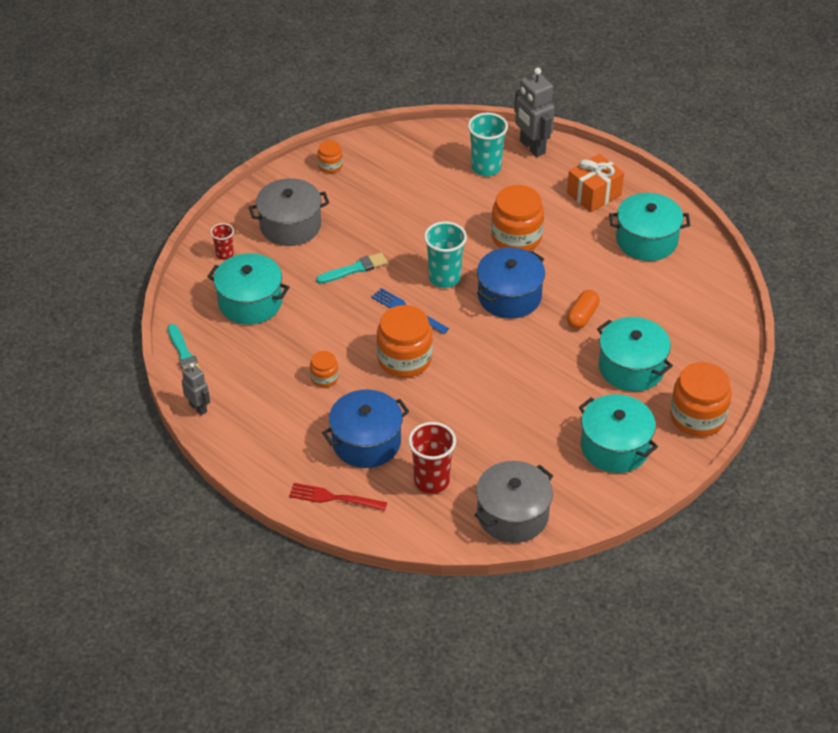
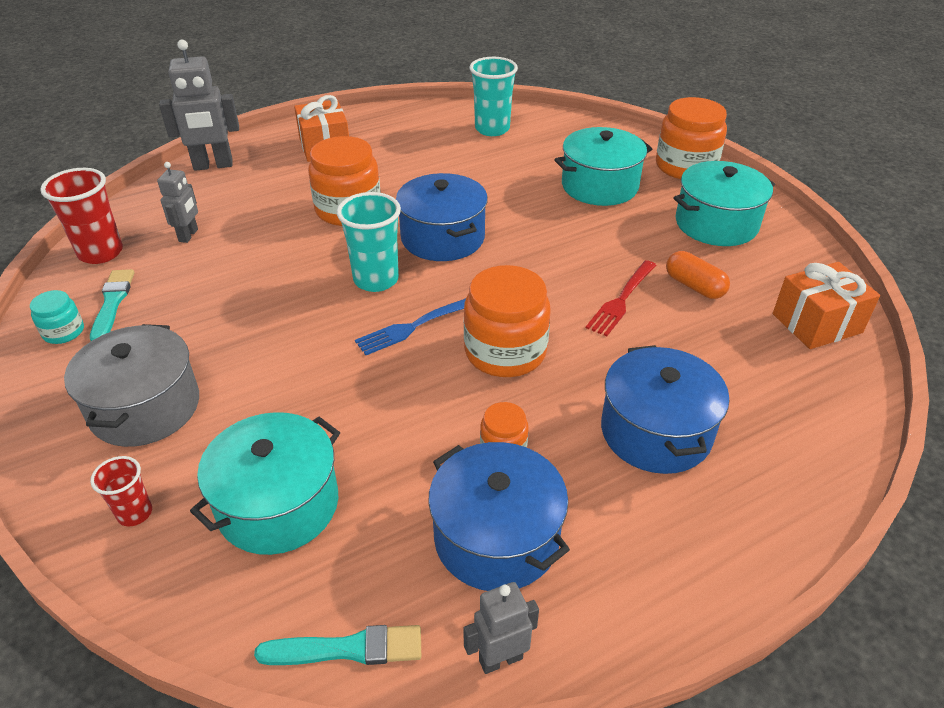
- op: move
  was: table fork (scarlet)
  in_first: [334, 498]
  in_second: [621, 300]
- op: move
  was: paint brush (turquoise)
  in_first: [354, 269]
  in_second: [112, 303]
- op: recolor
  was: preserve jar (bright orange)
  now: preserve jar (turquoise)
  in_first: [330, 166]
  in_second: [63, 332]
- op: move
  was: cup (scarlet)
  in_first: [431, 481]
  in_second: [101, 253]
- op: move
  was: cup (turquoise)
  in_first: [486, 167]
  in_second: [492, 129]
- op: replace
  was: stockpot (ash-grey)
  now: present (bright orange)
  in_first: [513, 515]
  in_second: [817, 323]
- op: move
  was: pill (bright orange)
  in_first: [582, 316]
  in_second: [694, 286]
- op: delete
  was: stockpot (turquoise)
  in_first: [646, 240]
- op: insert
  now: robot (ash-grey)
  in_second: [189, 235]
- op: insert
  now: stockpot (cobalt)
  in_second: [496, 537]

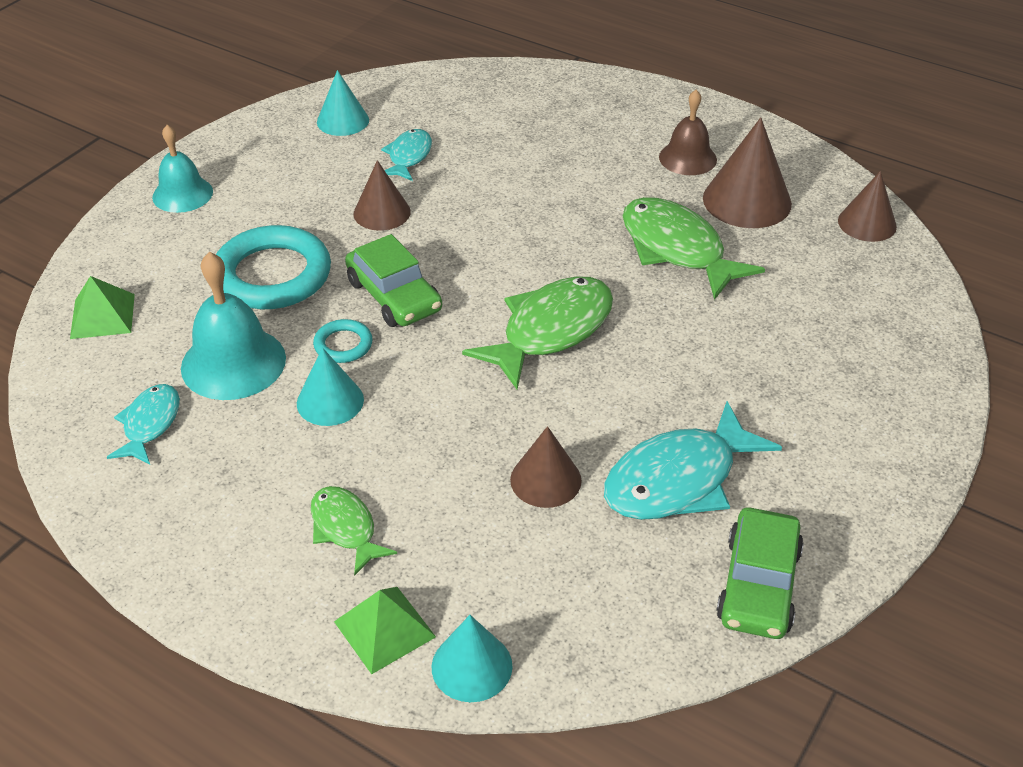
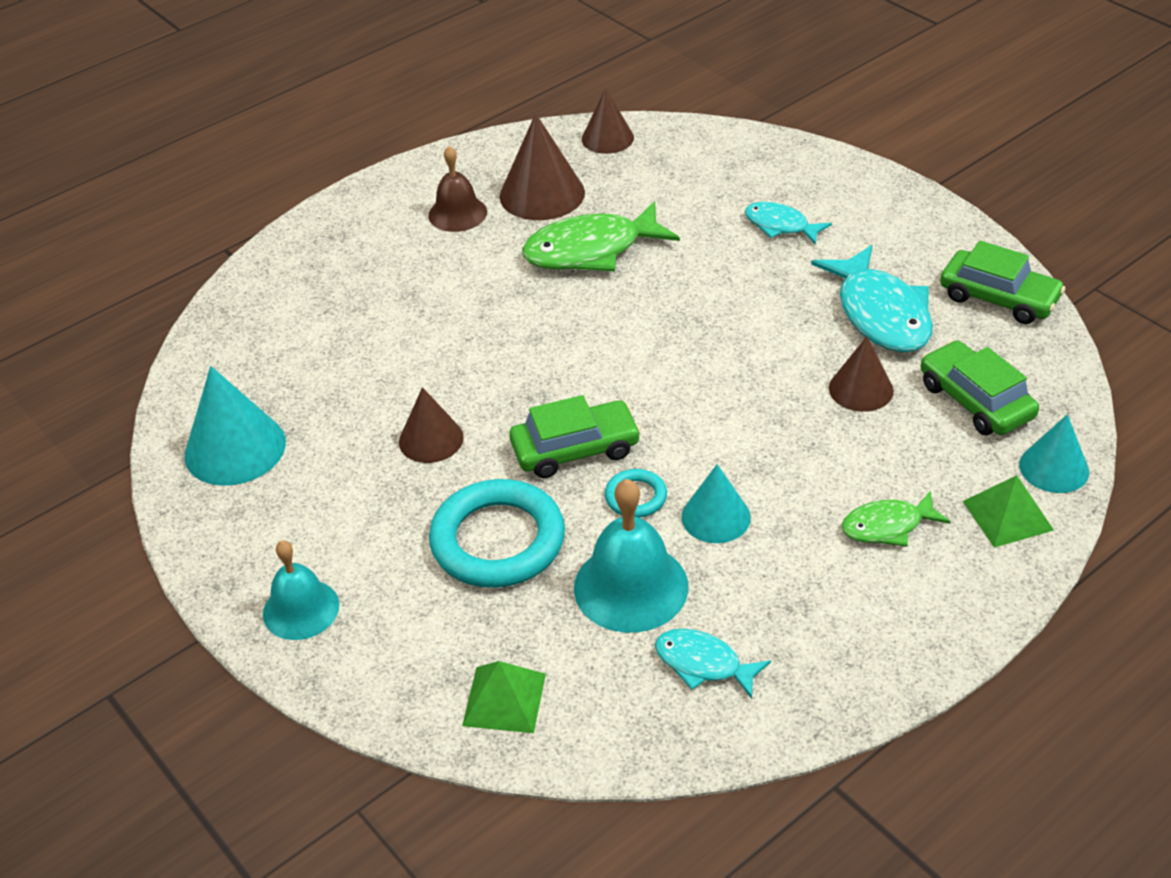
- op: resize
  was: solid cone (turquoise)
  in_first: [343, 121]
  in_second: [235, 448]
  ratio: 1.56
- op: move
  was: toy fish (turquoise)
  in_first: [408, 157]
  in_second: [780, 226]
- op: delete
  was: toy fish (emerald)
  in_first: [550, 331]
- op: insert
  now: toy car (emerald)
  in_second: [975, 400]

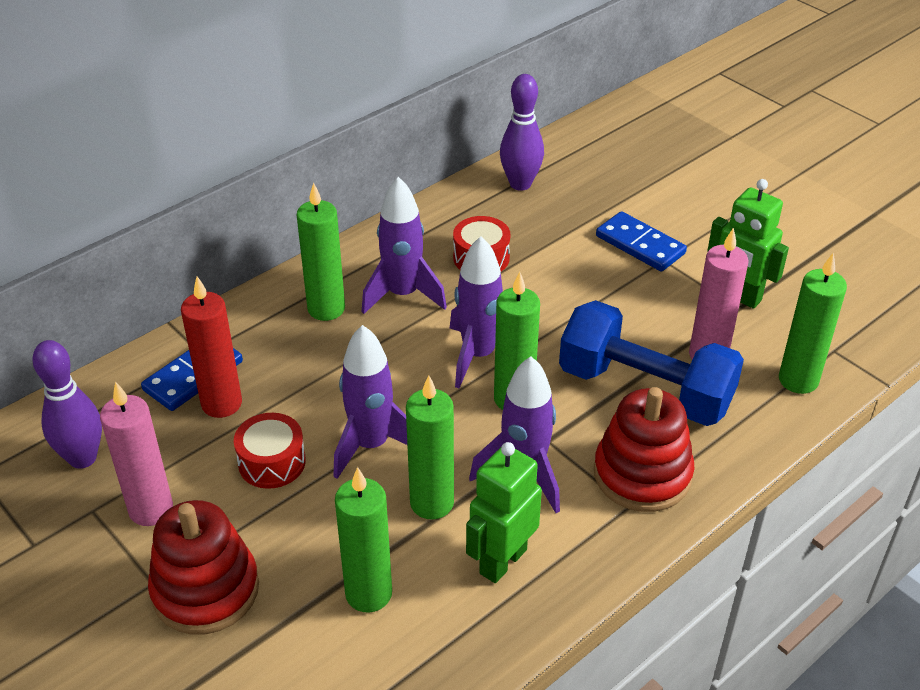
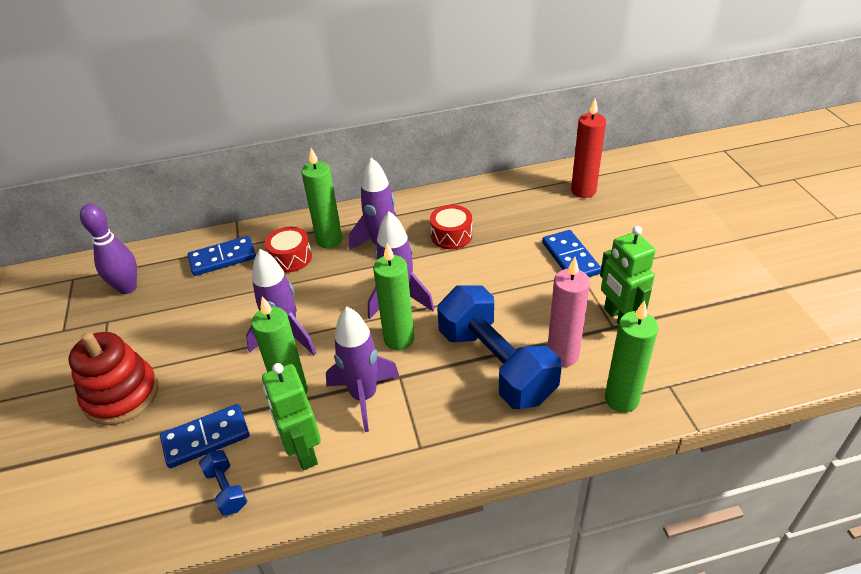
- op: delete
  was: pillar candle (rosy)
  in_first: [151, 509]
- op: move
  was: pillar candle (scarlet)
  in_first: [221, 404]
  in_second: [583, 191]
- op: move
  was: snare drum (scarlet)
  in_first: [272, 462]
  in_second: [290, 258]
- op: replace
  was: pillar candle (emerald)
  now: domino (cobalt)
  in_first: [368, 593]
  in_second: [206, 438]
- op: rotate
  was: robot (emerald)
  in_first: [502, 561]
  in_second: [303, 452]
  clockwise: -90
- op: delete
  was: tenpin (violet)
  in_first: [520, 184]
- op: delete
  was: stacking toy (scarlet)
  in_first: [642, 474]
- op: insert
  now: hand weight (cobalt)
  in_second: [226, 489]

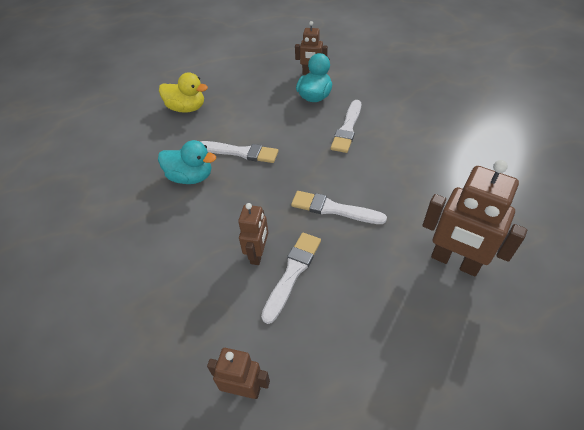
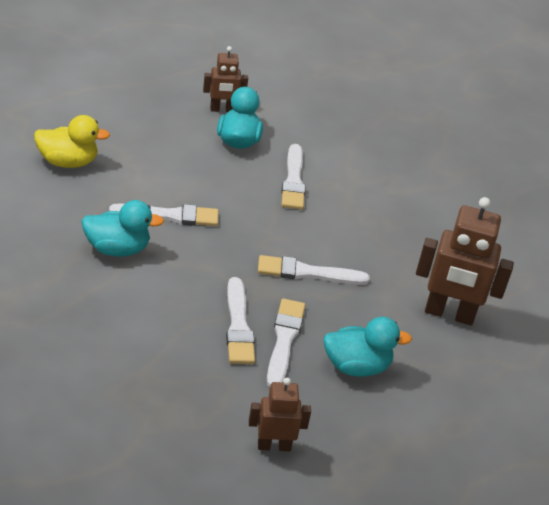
- op: replace
  was: robot (russet)
  now: paint brush (pure white)
  in_first: [258, 254]
  in_second: [238, 326]
- op: insert
  now: duck (turquoise)
  in_second: [356, 366]

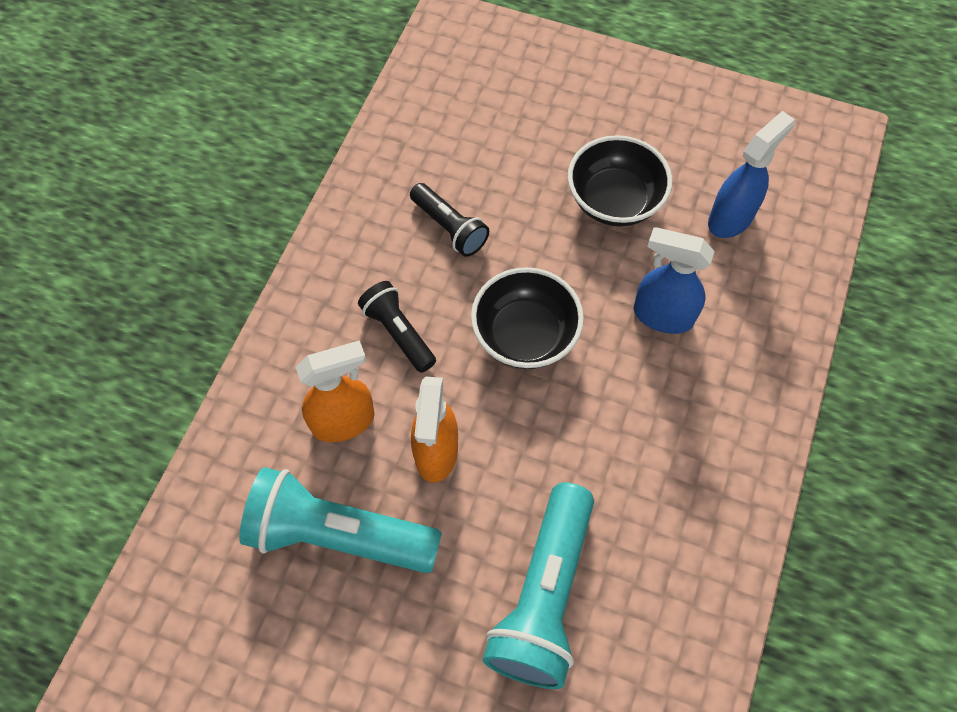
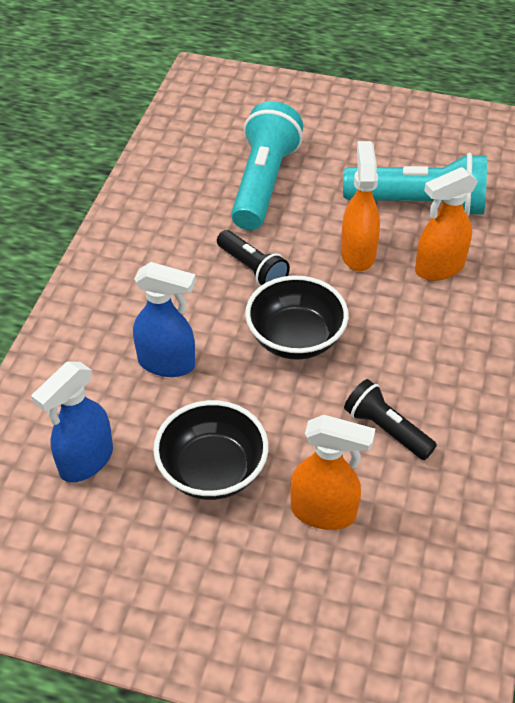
- op: move
  was: pocket torch (ebony)
  in_first: [398, 333]
  in_second: [252, 269]
- op: insert
  now: sprayer (bright orange)
  in_second: [324, 512]

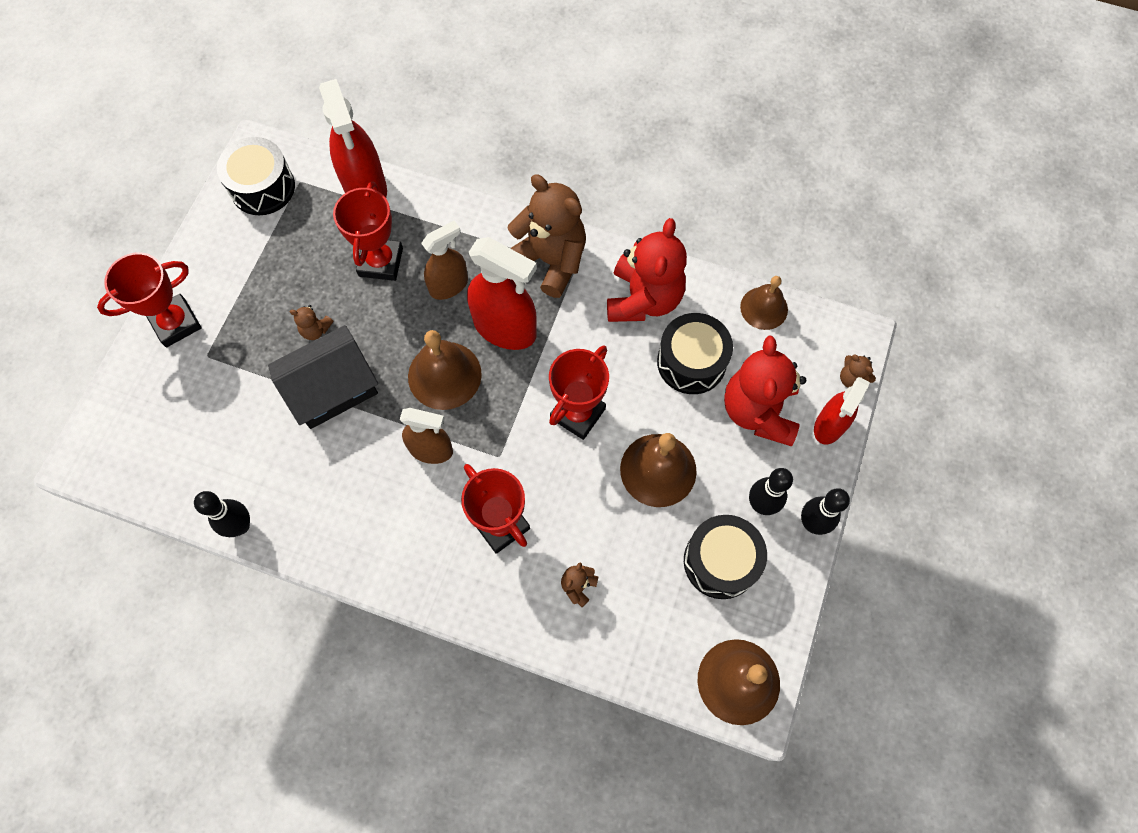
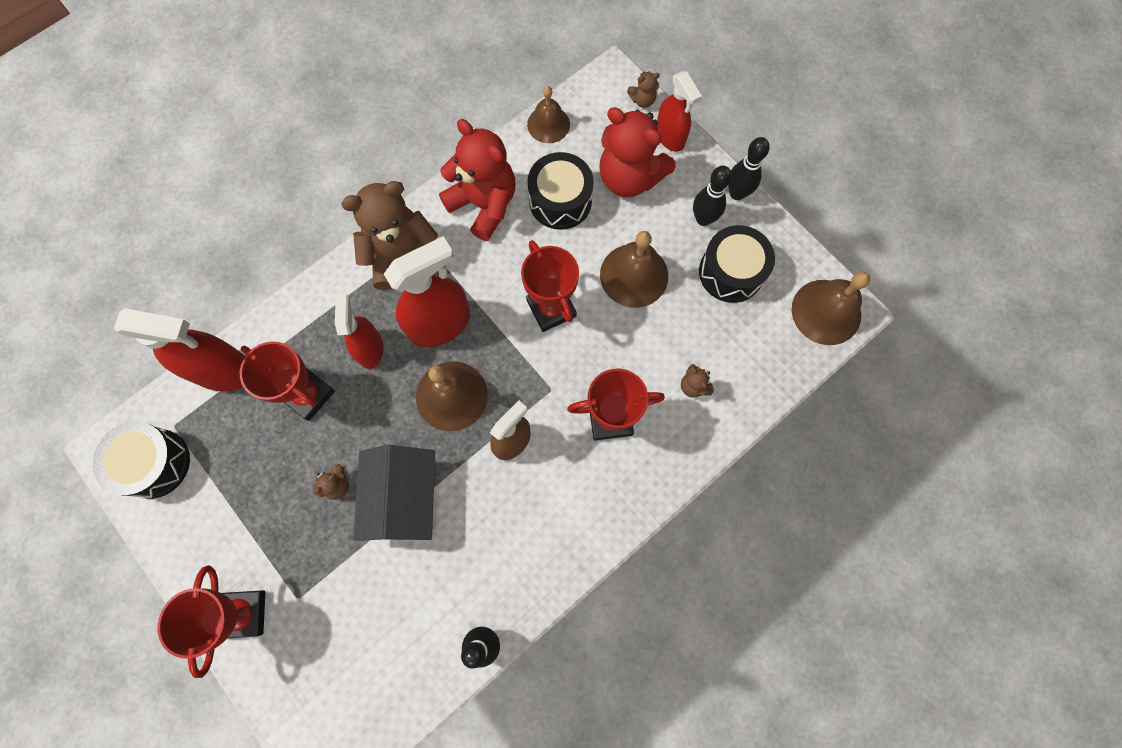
- op: recolor
  was: sprayer (russet)
  now: sprayer (scarlet)
  in_first: [449, 285]
  in_second: [370, 349]

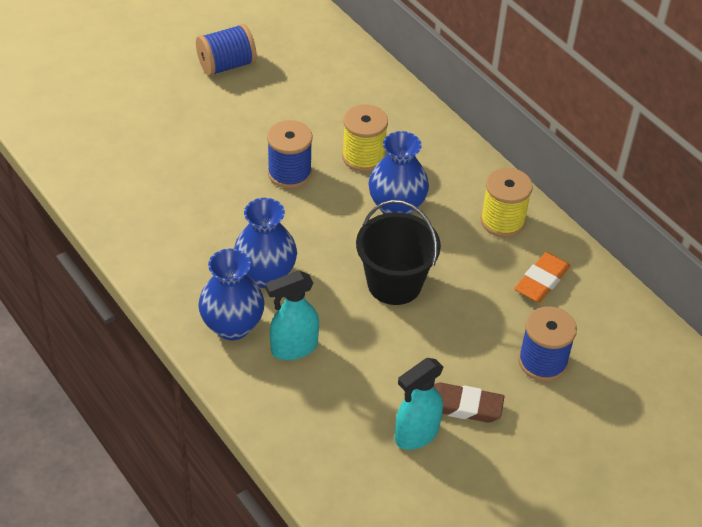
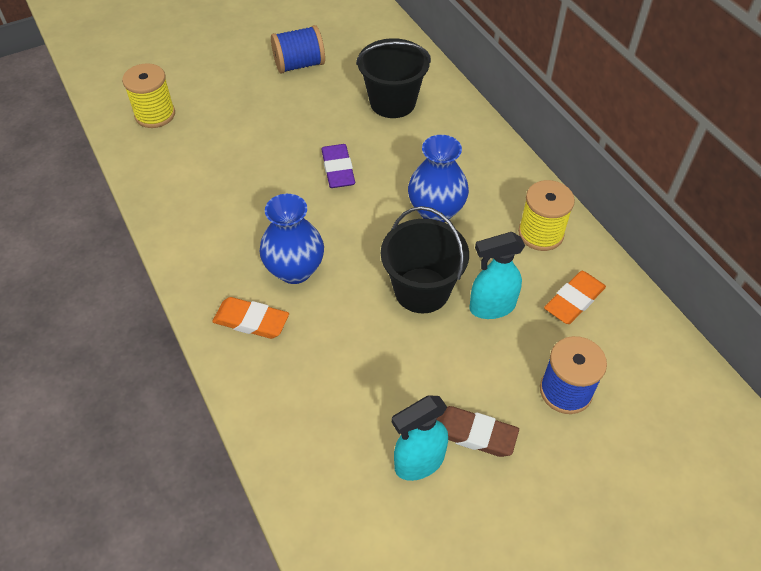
- op: replace
  was: vase (cobalt)
  now: eraser (bright orange)
  in_first: [232, 326]
  in_second: [251, 321]
- op: move
  was: sprayer (turquoise)
  in_first: [293, 348]
  in_second: [491, 307]
- op: replace
  was: spool (cobalt)
  now: eraser (violet)
  in_first: [289, 173]
  in_second: [338, 169]
- op: move
  was: spool (yellow)
  in_first: [363, 157]
  in_second: [155, 114]
- op: insert
  now: sand bucket (ebony)
  in_second: [392, 102]

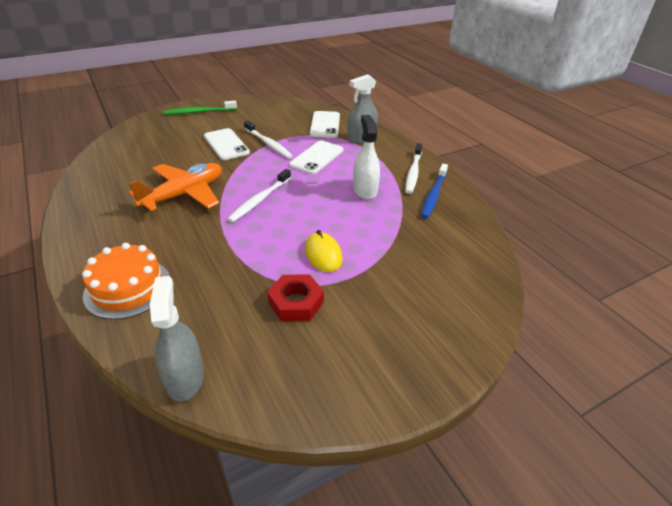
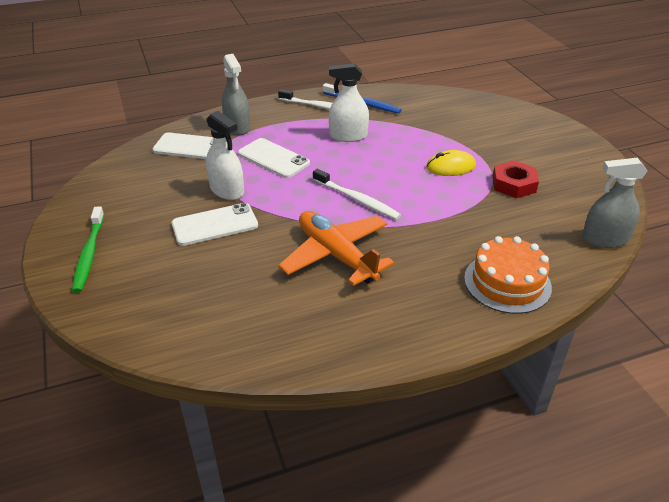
- op: replace
  was: tooth brush (pure white)
  now: sprayer (pure white)
  in_first: [269, 144]
  in_second: [227, 190]

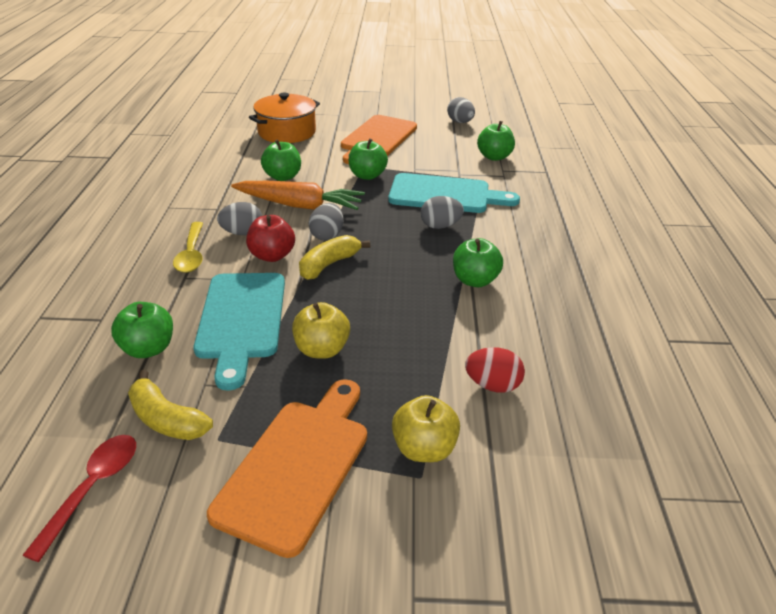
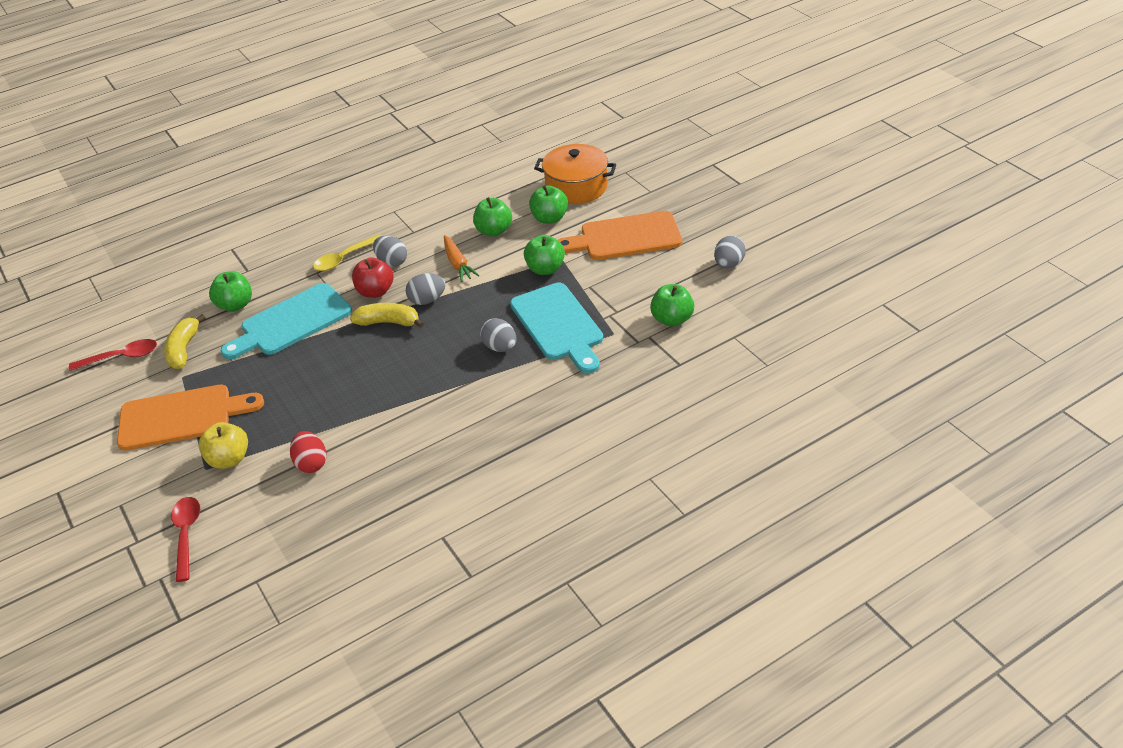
- op: resize
  was: root vegetable (bright orange)
  in_first: [299, 205]
  in_second: [458, 264]
  ratio: 0.61
- op: delete
  was: toy apple (yellow)
  in_first: [322, 349]
- op: move
  was: toy apple (emerald)
  in_first: [475, 280]
  in_second: [549, 218]
- op: insert
  now: teaspoon (scarlet)
  in_second: [186, 535]

